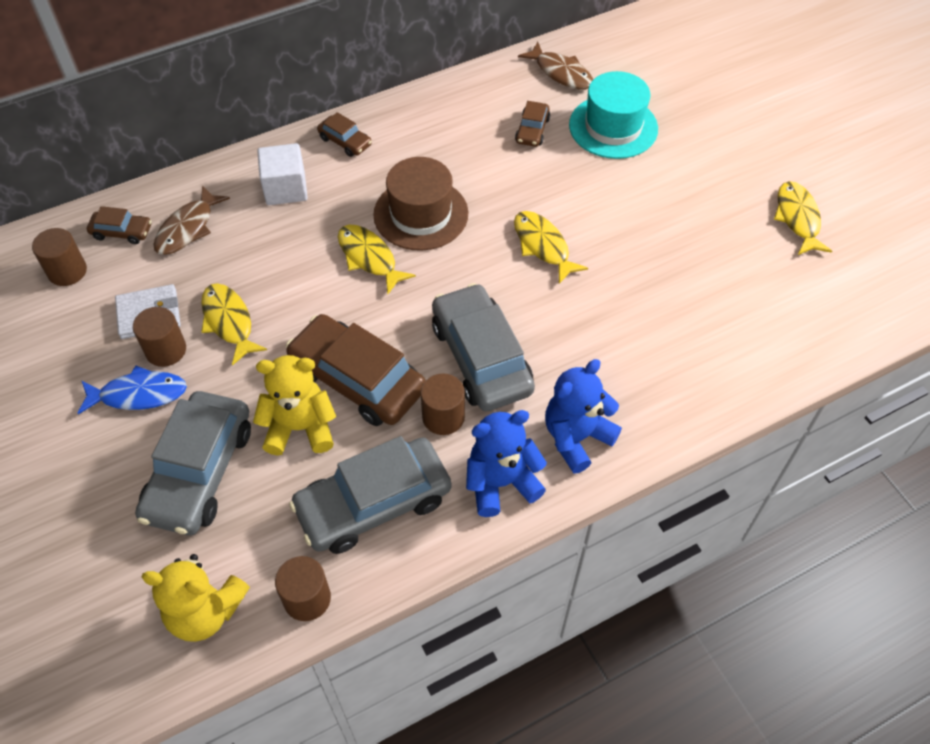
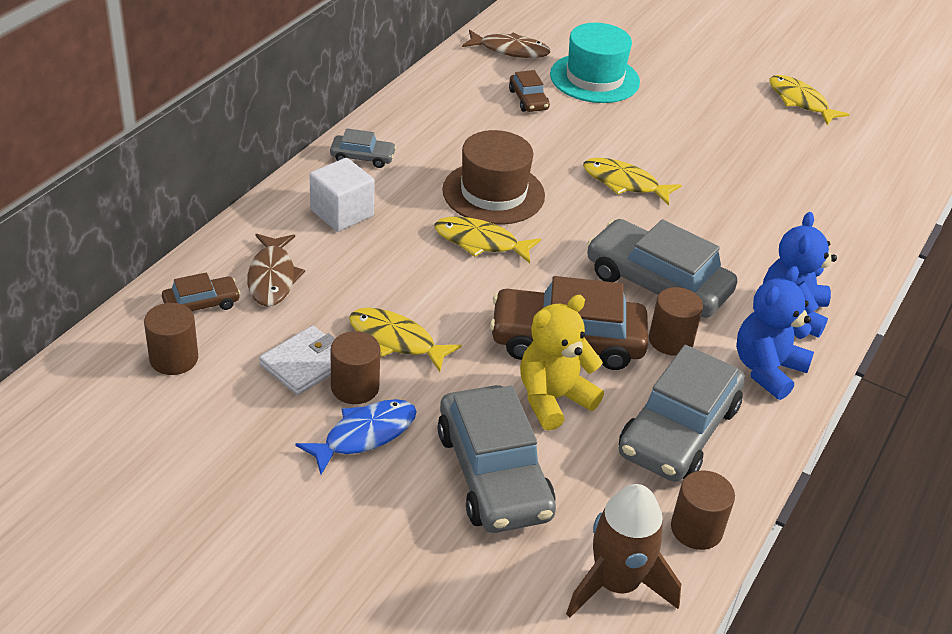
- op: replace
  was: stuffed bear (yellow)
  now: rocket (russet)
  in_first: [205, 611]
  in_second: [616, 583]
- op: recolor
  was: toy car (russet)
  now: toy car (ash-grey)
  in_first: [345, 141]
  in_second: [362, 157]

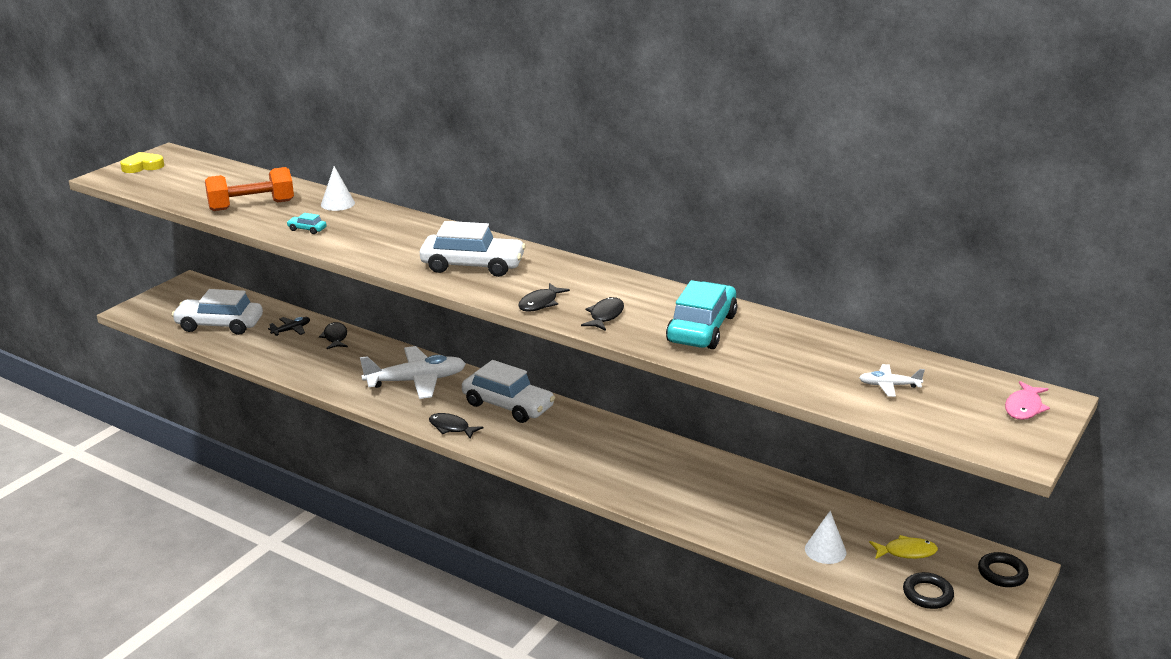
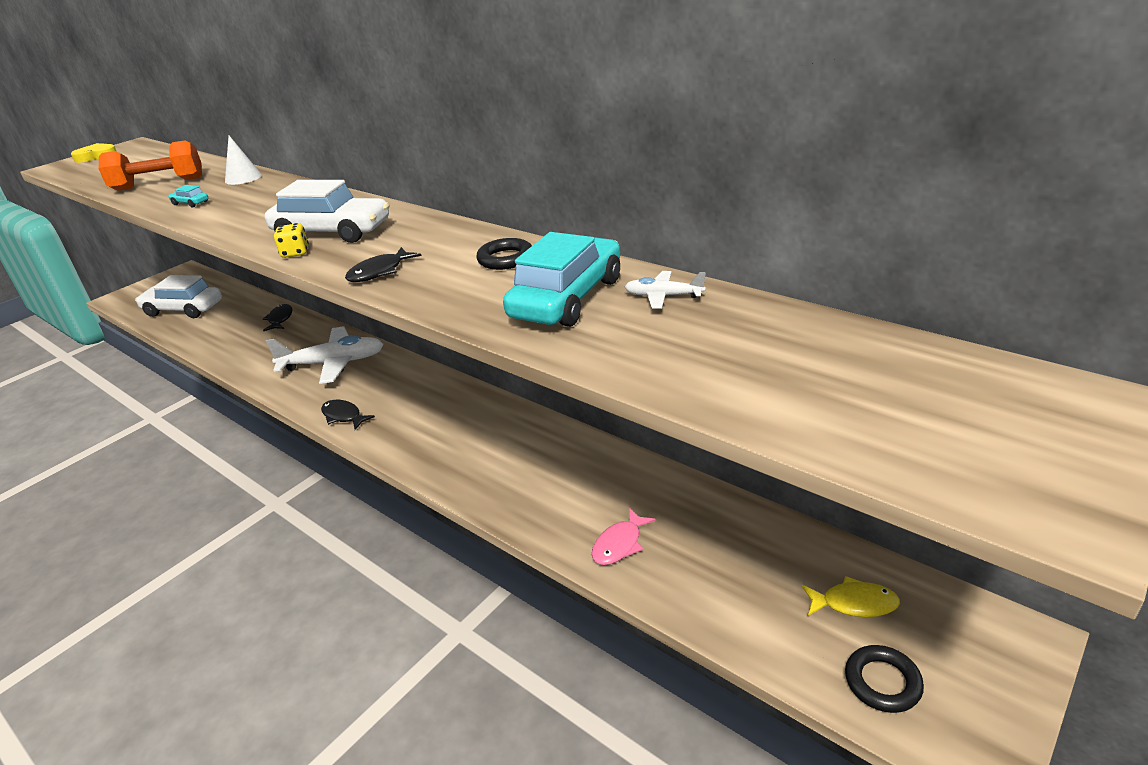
- op: delete
  was: plane (ebony)
  in_first: [291, 330]
- op: delete
  was: toy car (pure white)
  in_first: [508, 405]
- op: delete
  was: toy fish (ebony)
  in_first: [605, 316]
- op: delete
  was: solid cone (pure white)
  in_first: [825, 550]
- op: move
  was: plane (pure white)
  in_first: [889, 385]
  in_second: [663, 296]
- op: move
  was: torus (ebony)
  in_first: [1002, 573]
  in_second: [505, 259]
- op: move
  was: toy fish (rosy)
  in_first: [1024, 407]
  in_second: [619, 544]
- op: insert
  now: game die (yellow)
  in_second: [295, 253]

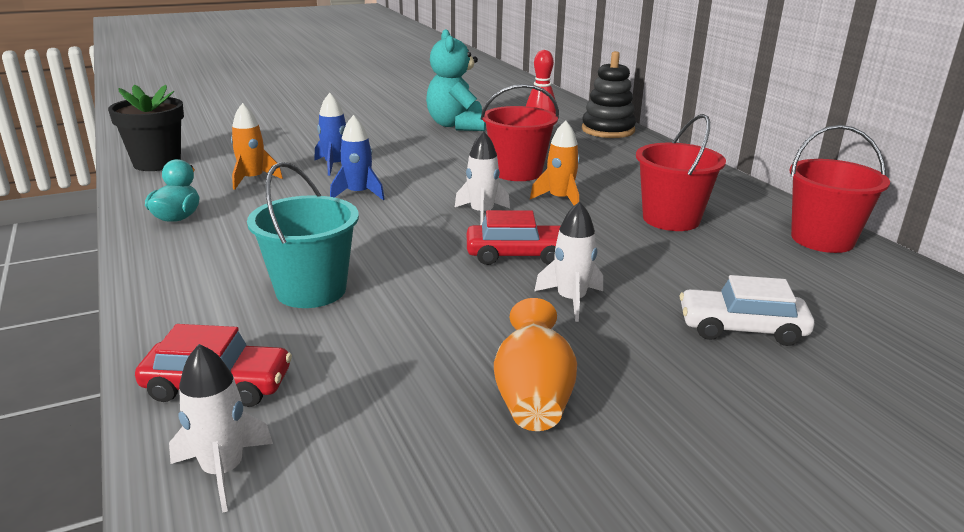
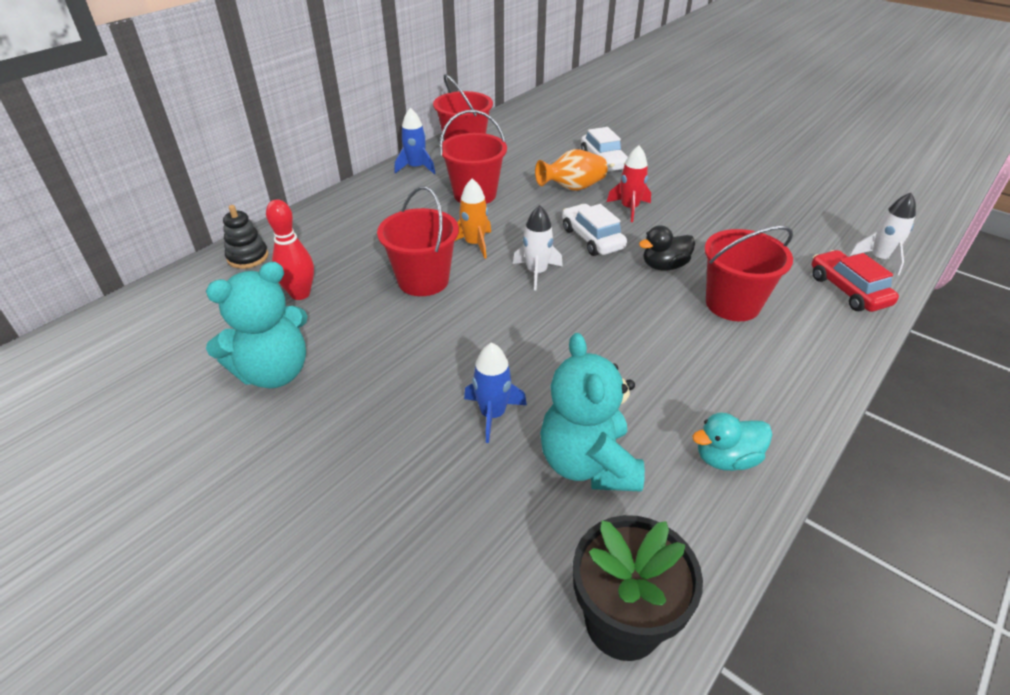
- op: replace
  was: rocket (bright orange)
  now: stuffed bear (turquoise)
  in_first: [253, 179]
  in_second: [588, 463]
- op: recolor
  was: sand bucket (turquoise)
  now: sand bucket (scarlet)
  in_first: [311, 290]
  in_second: [732, 304]
- op: move
  was: rocket (cobalt)
  in_first: [358, 194]
  in_second: [416, 168]
- op: recolor
  was: toy car (scarlet)
  now: toy car (pure white)
  in_first: [518, 255]
  in_second: [592, 238]
- op: move
  was: vase (bright orange)
  in_first: [533, 398]
  in_second: [572, 188]
- op: recolor
  was: rocket (pure white)
  now: rocket (scarlet)
  in_first: [571, 300]
  in_second: [629, 208]
- op: resize
  was: stacking toy (ebony)
  in_first: [608, 130]
  in_second: [248, 257]
  ratio: 0.65
- op: insert
  now: duck (ebony)
  in_second: [664, 266]

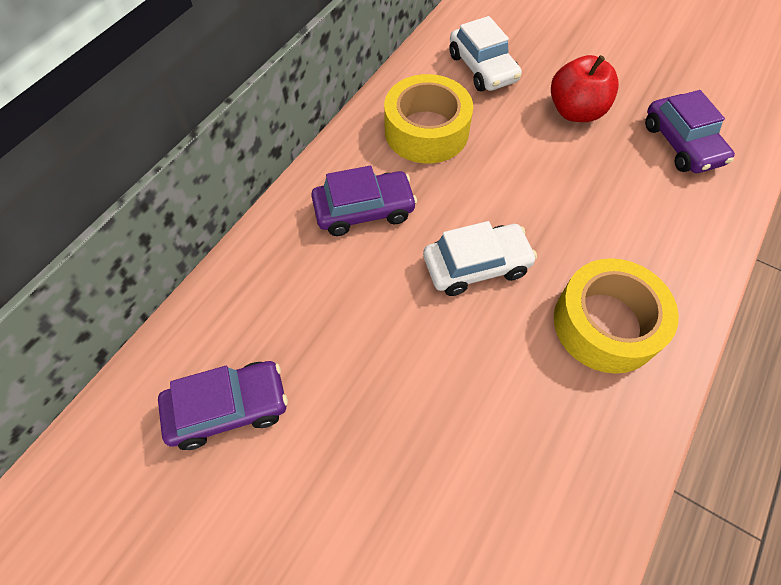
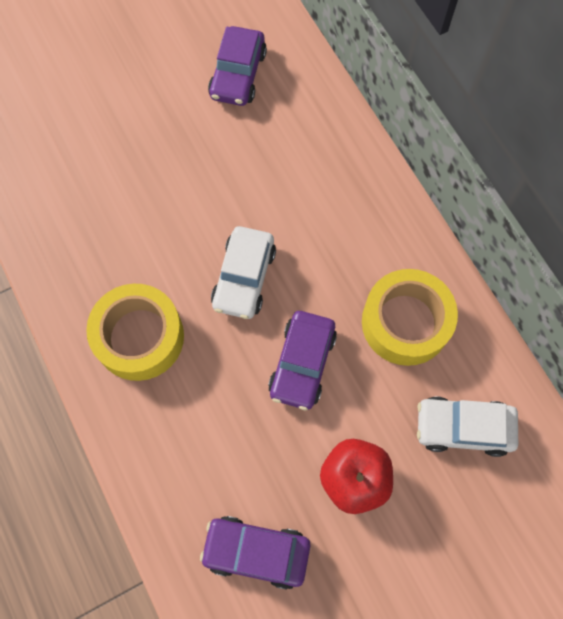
- op: move
  was: toy car (violet)
  in_first: [364, 210]
  in_second: [302, 363]

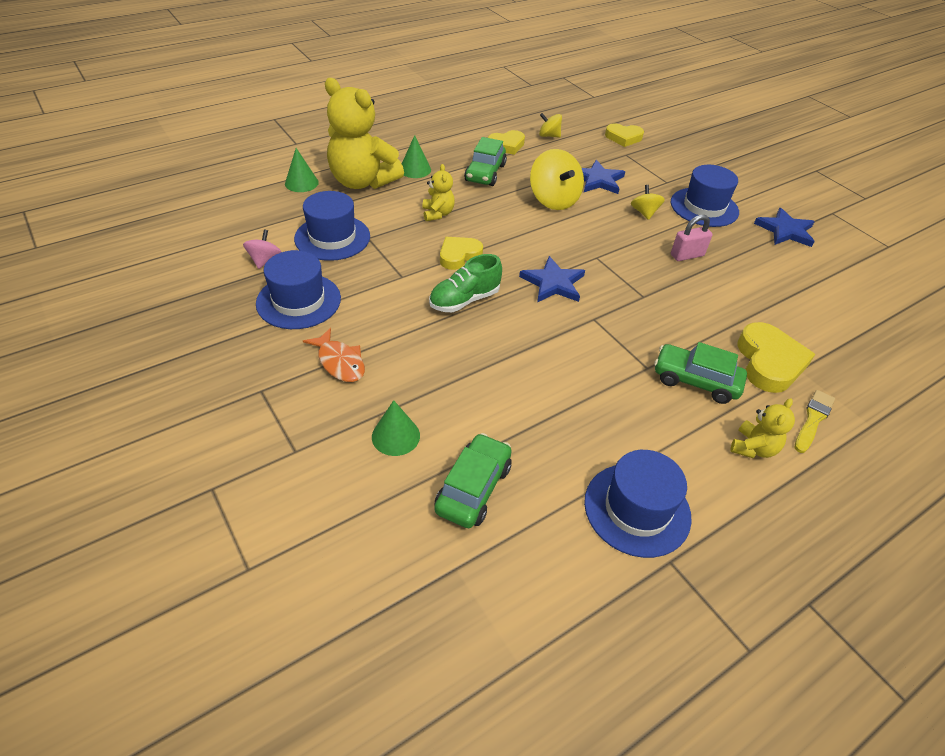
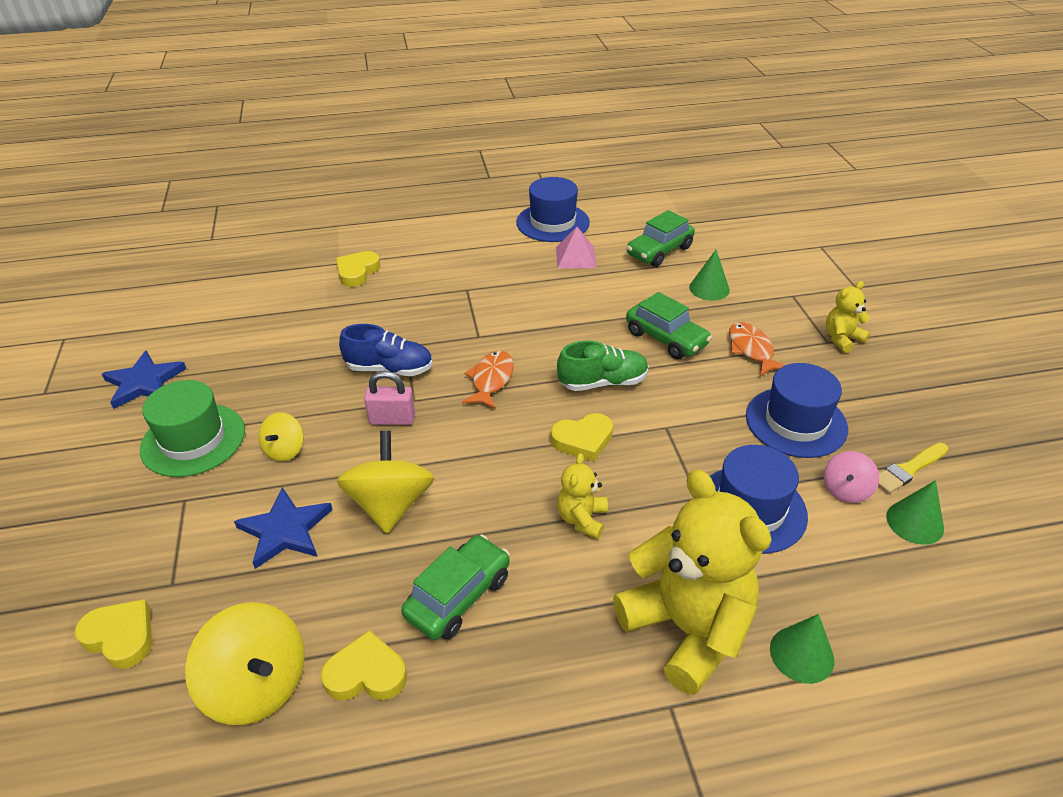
- op: move
  was: solid cone (emerald)
  in_first: [415, 169]
  in_second: [914, 522]
- op: replace
  was: star (cobalt)
  now: toy fish (bright orange)
  in_first: [553, 283]
  in_second: [491, 380]
- op: resize
  was: whirligig (yellow)
  in_first: [549, 136]
  in_second: [257, 685]
  ratio: 1.81
- op: move
  was: toy car (emerald)
  in_first: [695, 381]
  in_second: [666, 338]
- op: recolor
  was: top hat (cobalt)
  now: top hat (emerald)
  in_first: [704, 207]
  in_second: [193, 440]
- op: move
  was: small lock (rosy)
  in_first: [687, 255]
  in_second: [392, 419]
- op: move
  was: stuffed bear (yellow)
  in_first: [753, 448]
  in_second: [842, 339]
- op: resize
  was: love heart (yellow)
  in_first: [769, 362]
  in_second: [357, 272]
  ratio: 0.67
- op: move
  was: paint brush (yellow)
  in_first: [813, 419]
  in_second: [908, 469]
- op: insert
  now: sneaker (cobalt)
  in_second: [390, 369]
- op: insert
  now: solid pyramid (rosy)
  in_second: [575, 257]

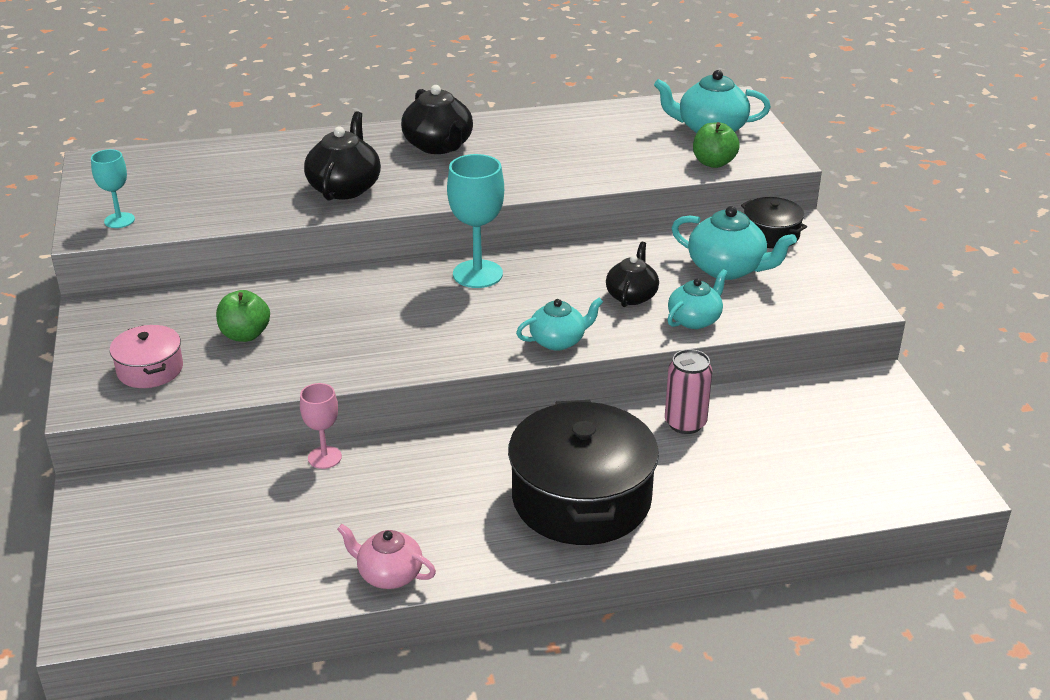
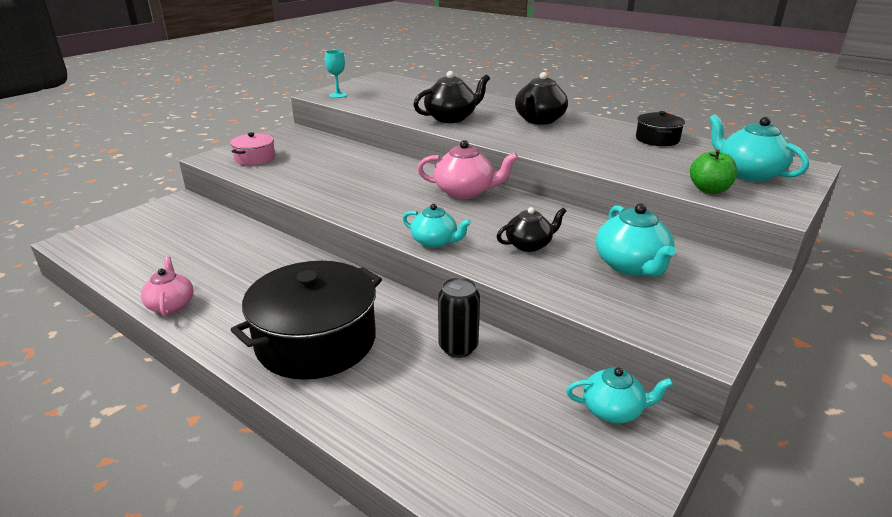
- op: delete
  was: toy apple (emerald)
  in_first: [245, 335]
- op: delete
  was: goblet (rosy)
  in_first: [324, 457]
- op: replace
  was: goblet (turquoise)
  now: china teapot (rosy)
  in_first: [477, 274]
  in_second: [465, 192]
- op: recolor
  was: tin (rosy)
  now: tin (ebony)
  in_first: [685, 423]
  in_second: [458, 347]
- op: move
  was: china teapot (turquoise)
  in_first: [695, 319]
  in_second: [613, 410]
- op: move
  was: stockpot (ebony)
  in_first: [771, 234]
  in_second: [657, 139]

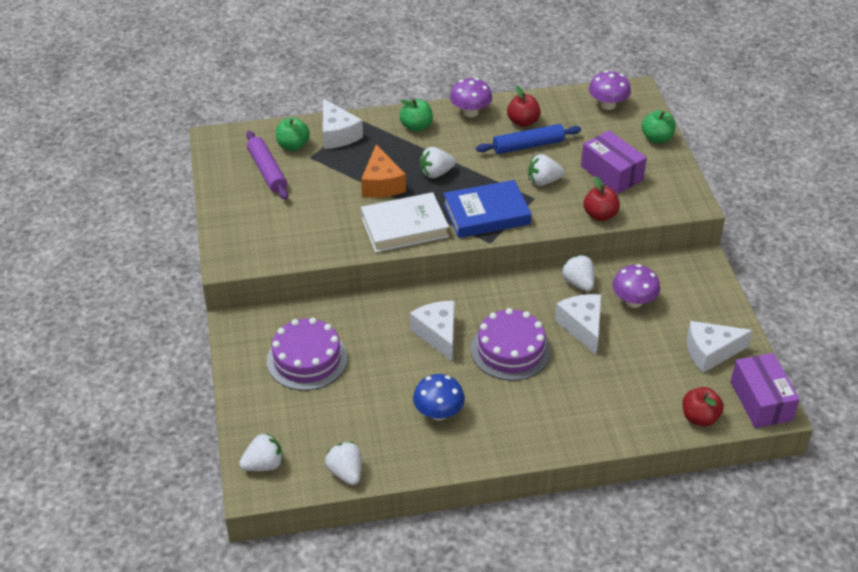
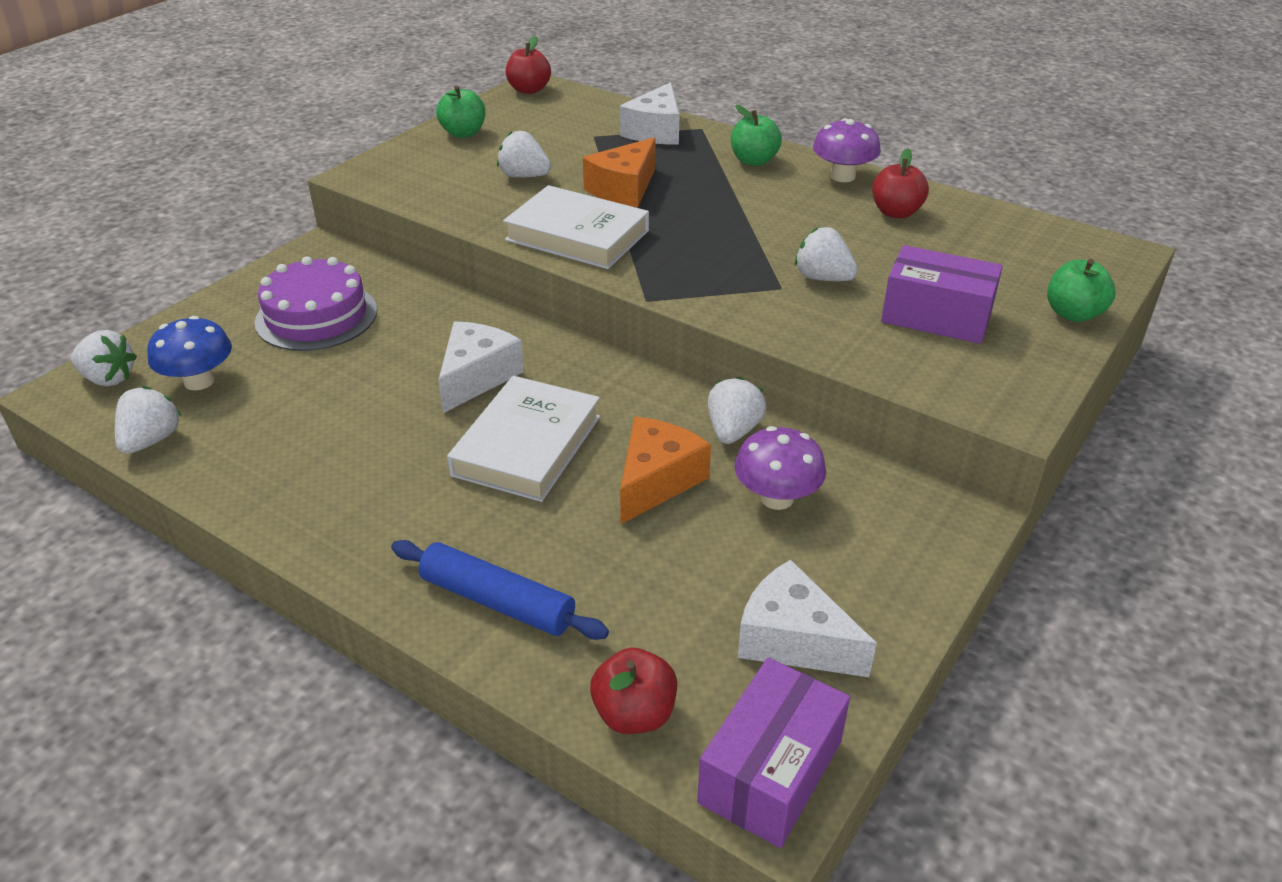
- op: delete
  was: rolling pin (violet)
  in_first: [267, 171]
- op: move
  was: toy apple (emerald)
  in_first: [293, 145]
  in_second: [463, 133]
- op: move
  was: toadstool (cobalt)
  in_first: [438, 413]
  in_second: [199, 381]
- op: move
  was: berry (pure white)
  in_first: [436, 173]
  in_second: [524, 176]
- op: delete
  was: hardback (cobalt)
  in_first: [486, 214]
- op: replace
  was: cake (violet)
  now: hardback (pure white)
  in_first: [510, 350]
  in_second: [527, 445]
- op: move
  was: rolling pin (cobalt)
  in_first: [528, 145]
  in_second: [497, 601]
- op: recolor
  was: piece of cheese (pure white)
  now: piece of cheese (bright orange)
  in_first: [582, 327]
  in_second: [656, 480]
- op: rotate
  was: package (violet)
  in_first: [611, 173]
  in_second: [936, 316]
  clockwise: -75
- op: move
  was: toy apple (scarlet)
  in_first: [600, 215]
  in_second: [529, 90]
- op: delete
  was: toadstool (violet)
  in_first: [607, 105]

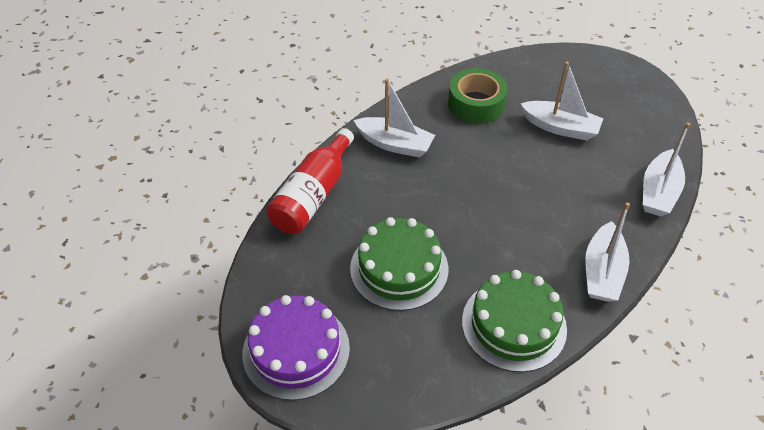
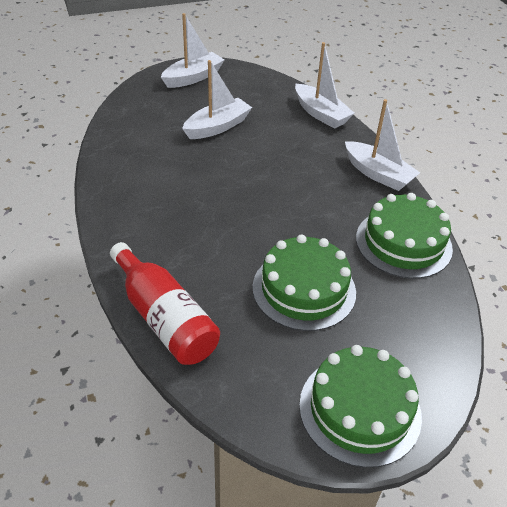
- op: recolor
  was: cake (violet)
  now: cake (emerald)
  in_first: [296, 350]
  in_second: [360, 409]
- op: move
  was: boat (pure white)
  in_first: [395, 144]
  in_second: [193, 77]
- op: delete
  was: sticky tape (emerald)
  in_first: [476, 104]

